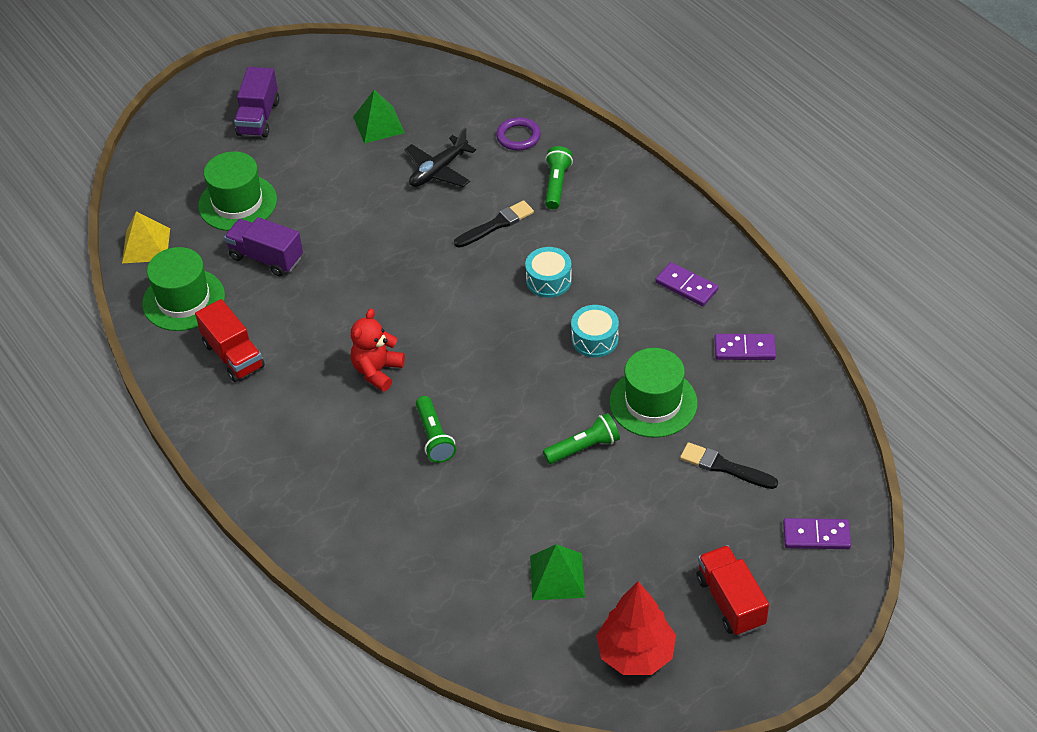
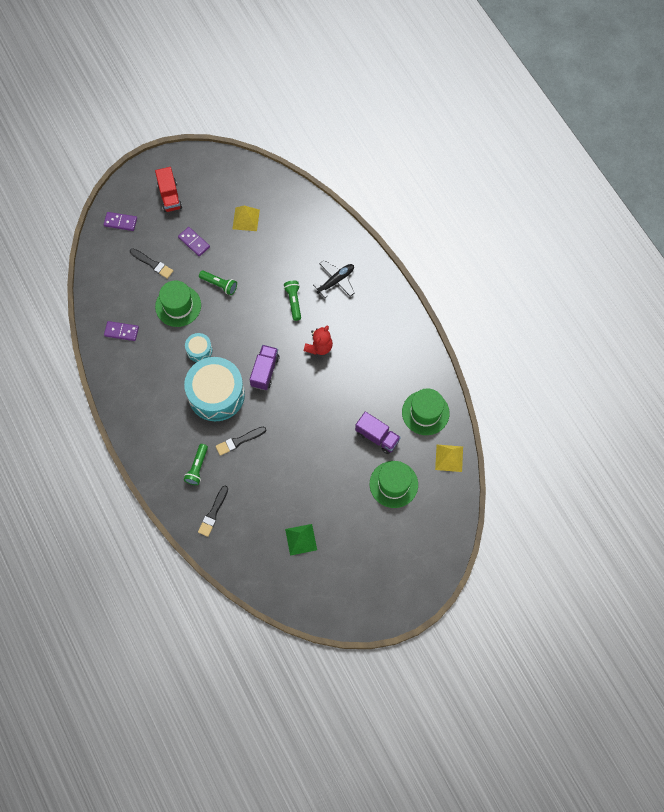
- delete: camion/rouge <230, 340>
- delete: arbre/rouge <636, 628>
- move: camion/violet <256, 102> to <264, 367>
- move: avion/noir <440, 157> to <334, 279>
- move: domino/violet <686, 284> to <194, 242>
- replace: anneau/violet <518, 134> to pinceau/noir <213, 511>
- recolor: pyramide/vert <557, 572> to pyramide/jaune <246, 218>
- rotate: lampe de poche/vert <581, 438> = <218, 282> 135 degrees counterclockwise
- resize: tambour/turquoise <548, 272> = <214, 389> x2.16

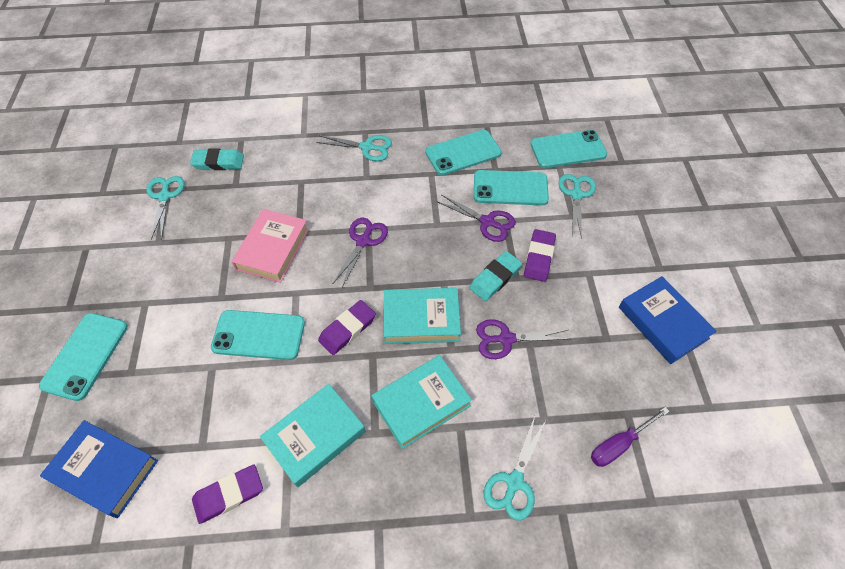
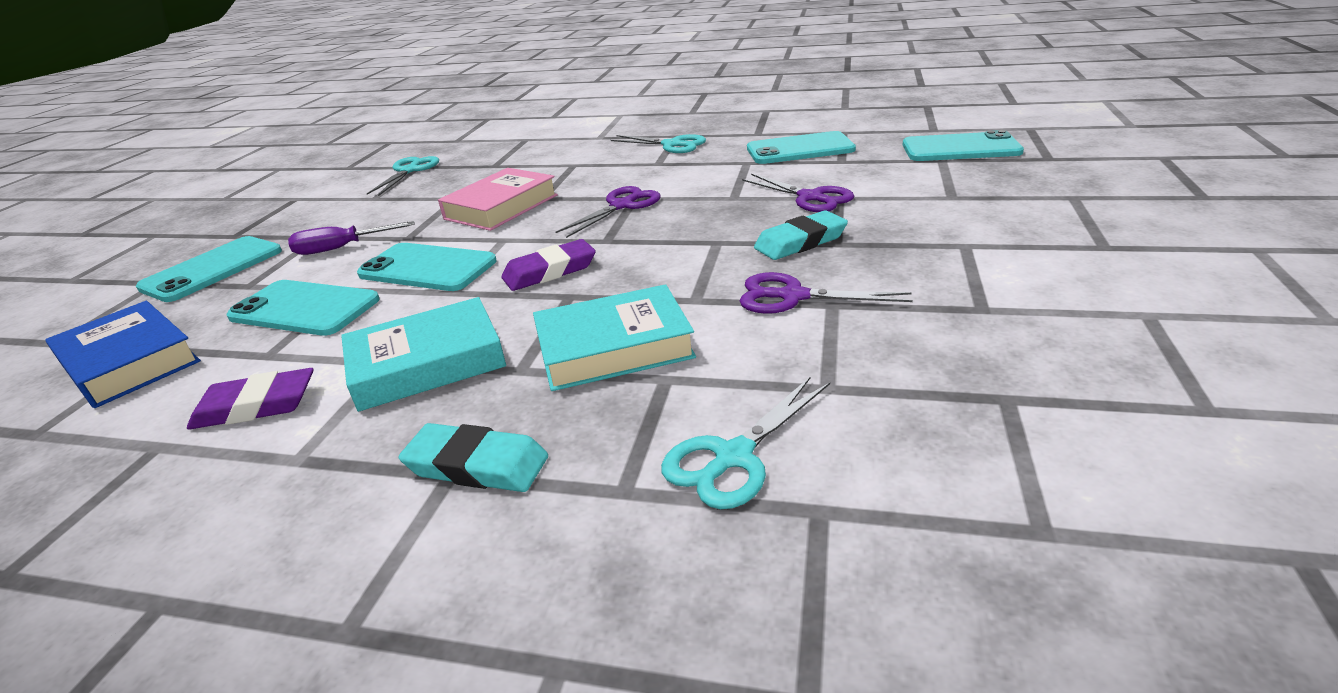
- delete: livre/turquoise <422, 316>
- delete: gomme/violet <540, 255>
- delete: ciseaux/turquoise <577, 206>
- delete: livre/bleu <668, 320>
- move: gomme/turquoise <217, 159> to <473, 457>
- move: téléphone/turquoise <511, 187> to <303, 308>
- move: tournevis/violet <630, 437> to <351, 238>

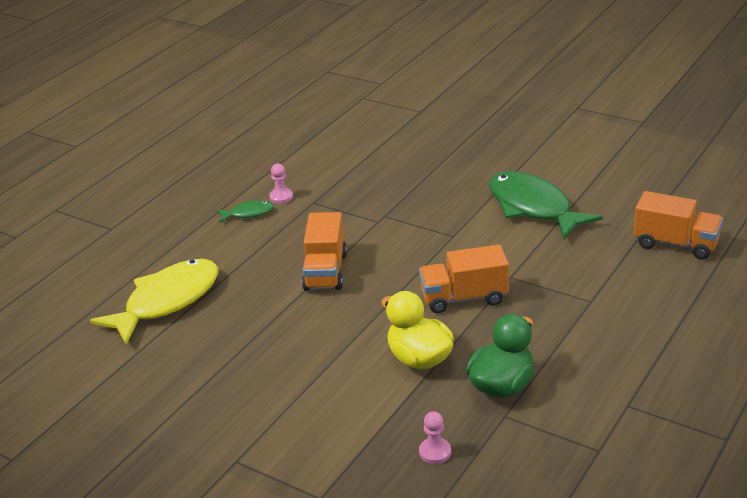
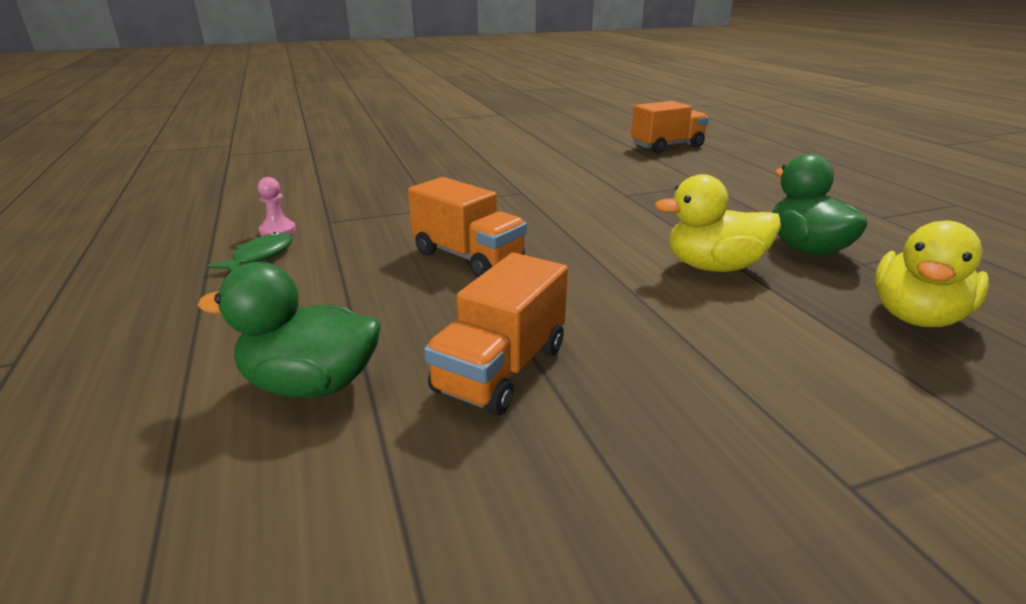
- delete: poisson/vert <546, 205>
- move: camion/orange <464, 279> to <496, 334>
- replace: poisson/jaune <154, 302> to canard/vert <289, 330>
- replace: pion/rose <435, 437> to canard/jaune <931, 274>

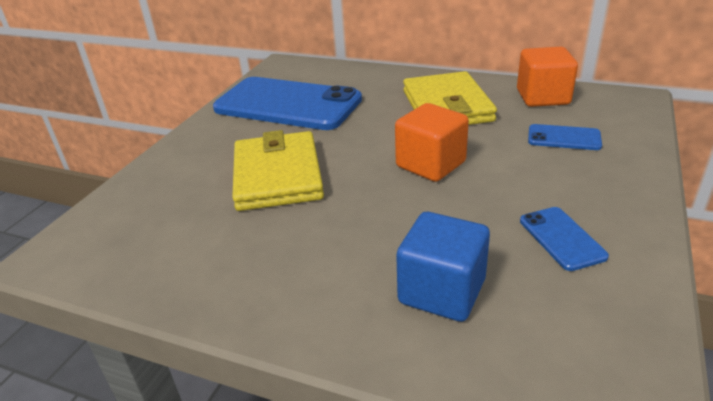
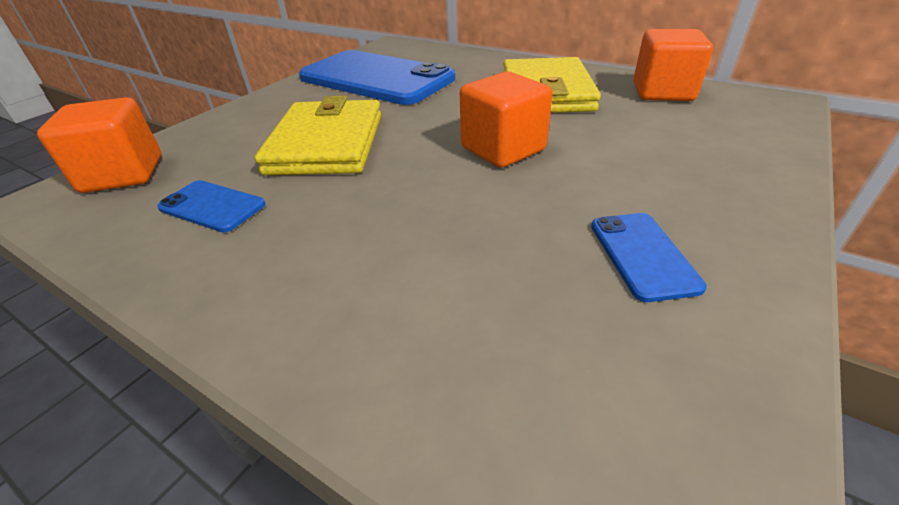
- delete: cube/bleu <443, 267>
- insert: cube/orange <99, 145>
- move: téléphone/bleu <565, 137> to <211, 206>

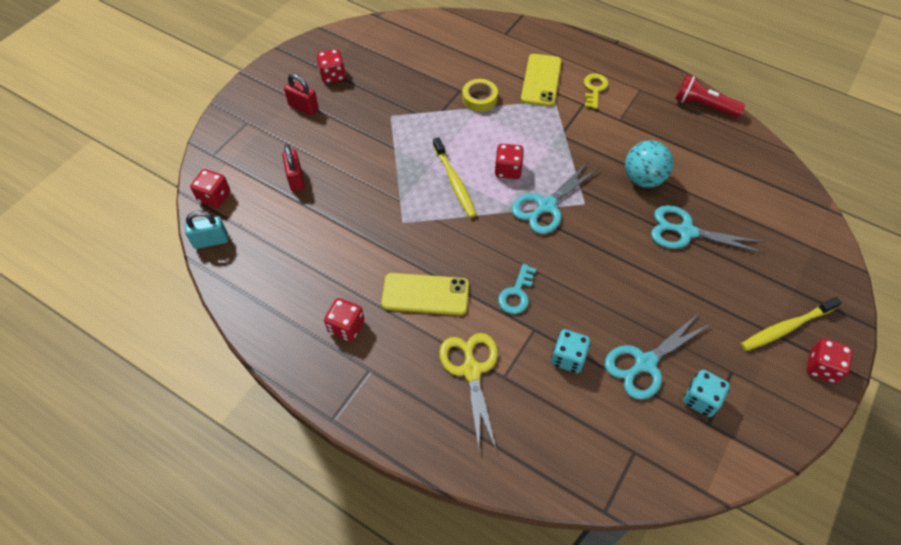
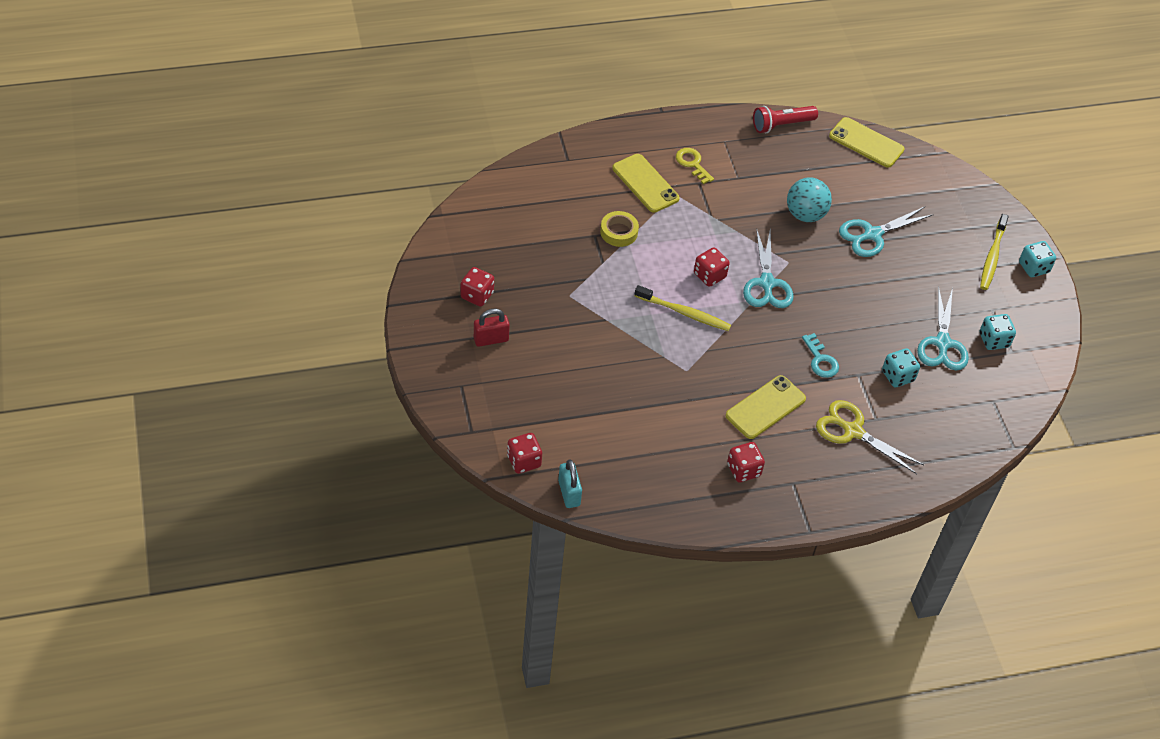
- delete: cadenas/rouge <293, 168>
- insert: téléphone/jaune <867, 142>
- recolor: dé/rouge <829, 360> to dé/turquoise <1037, 259>
- rotate: cadenas/turquoise <206, 229> = <570, 483> 45 degrees counterclockwise

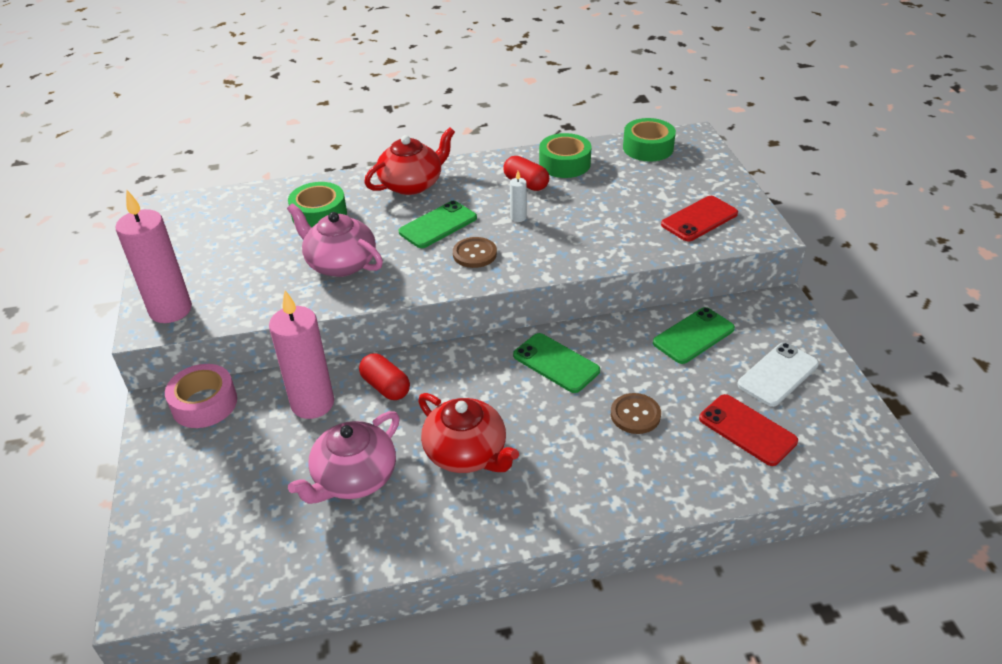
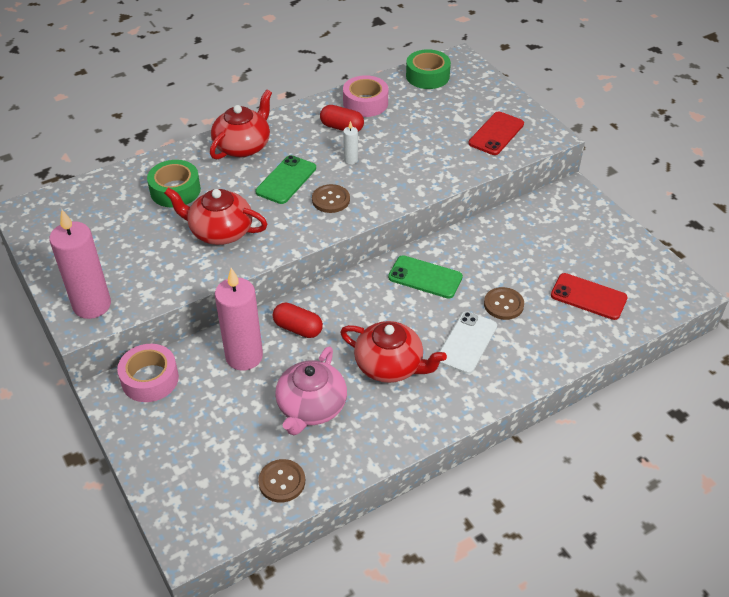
- delete: téléphone/vert <694, 335>
- insert: bouton/marron <281, 480>
- move: téléphone/blanc <778, 374> to <468, 342>
- recolor: théière/rose <335, 240> to théière/rouge <215, 216>
- recolor: ruban adhésif/vert <565, 155> to ruban adhésif/rose <365, 96>

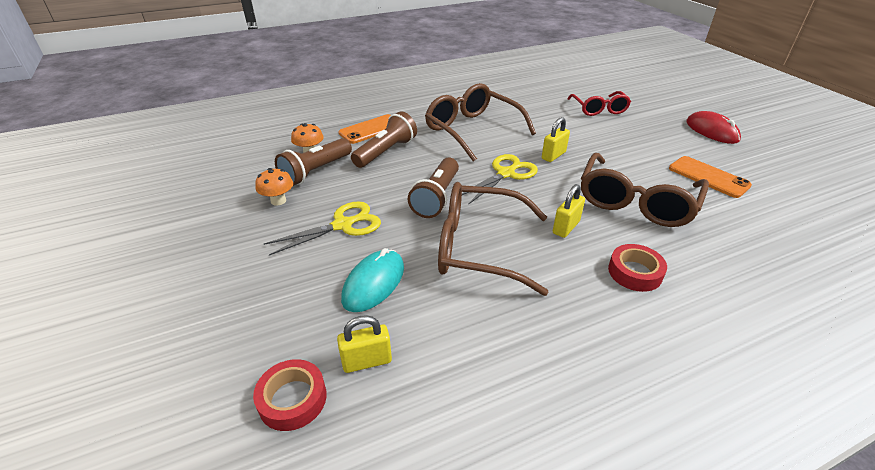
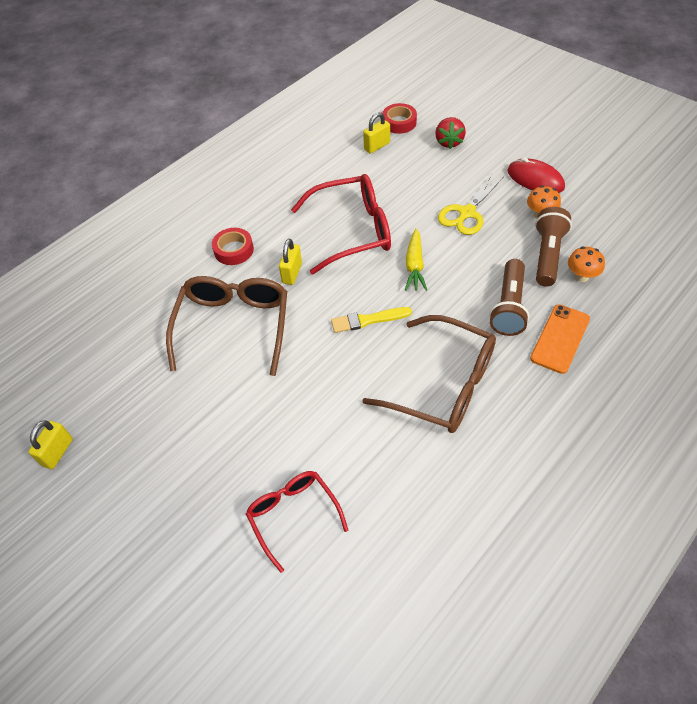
- delete: souris/turquoise <372, 280>
- delete: téléphone/orange <710, 177>
- insert: fraise/rouge <450, 133>
- move: cadenas/jaune <556, 139> to <50, 444>
- move: souris/rouge <713, 127> to <536, 175>
- replace: lampe de poche/marron <433, 187> to carotte/jaune <416, 259>
- replace: ciseaux/jaune <500, 179> to pinceau/jaune <371, 320>
- recolor: lunettes/marron <493, 239> to lunettes/rouge <341, 224>

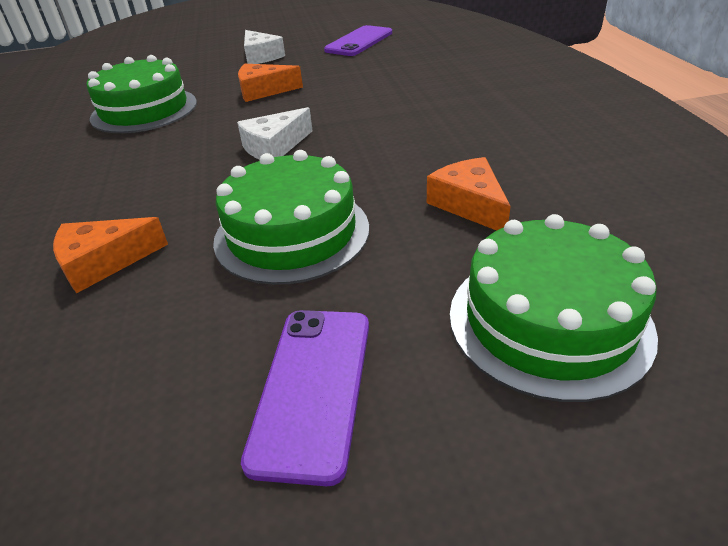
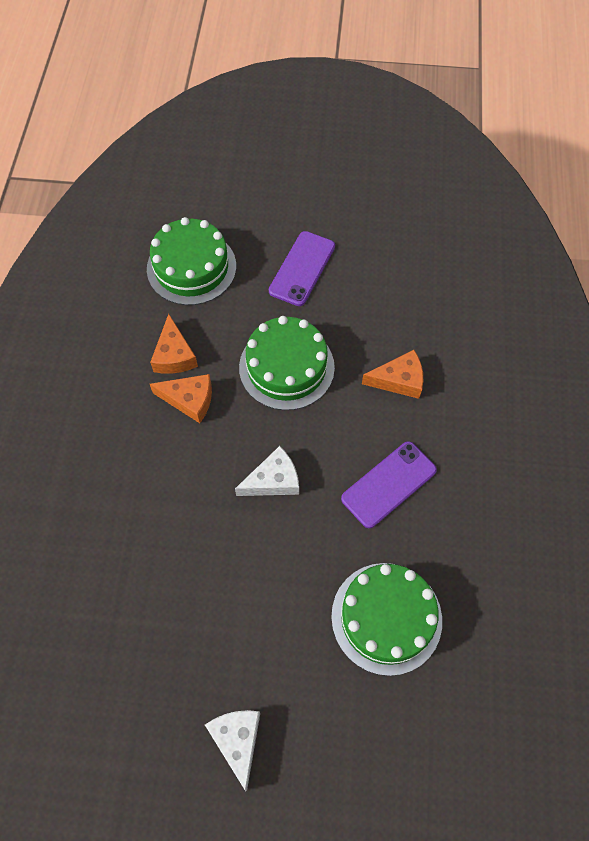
- move: fromage/orange <270, 83> to <181, 398>
- move: téléphone/violet <358, 40> to <389, 484>

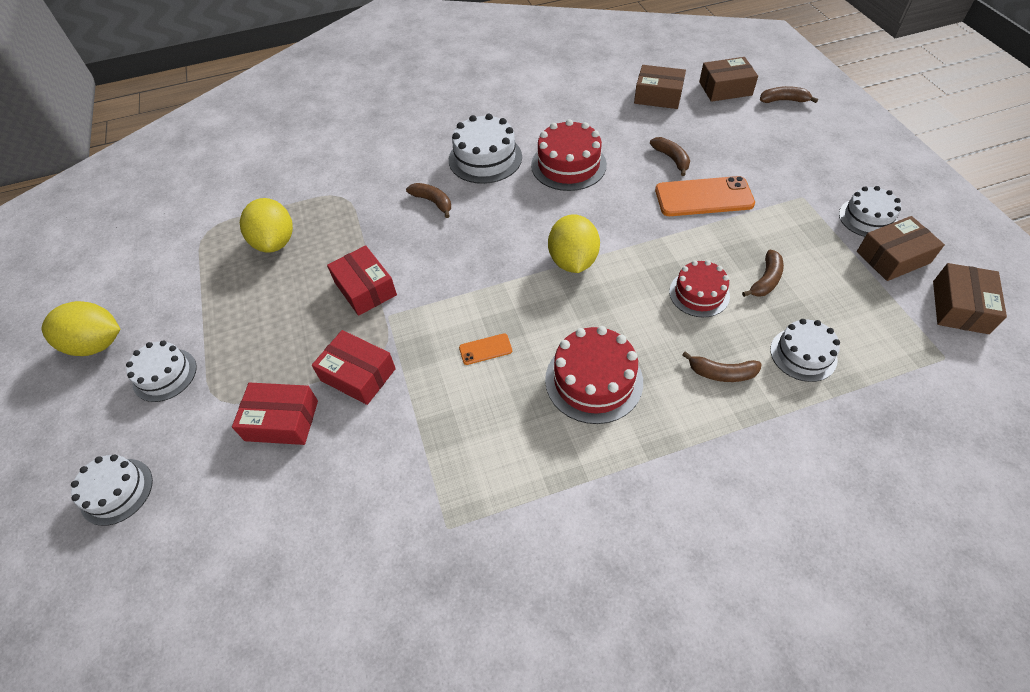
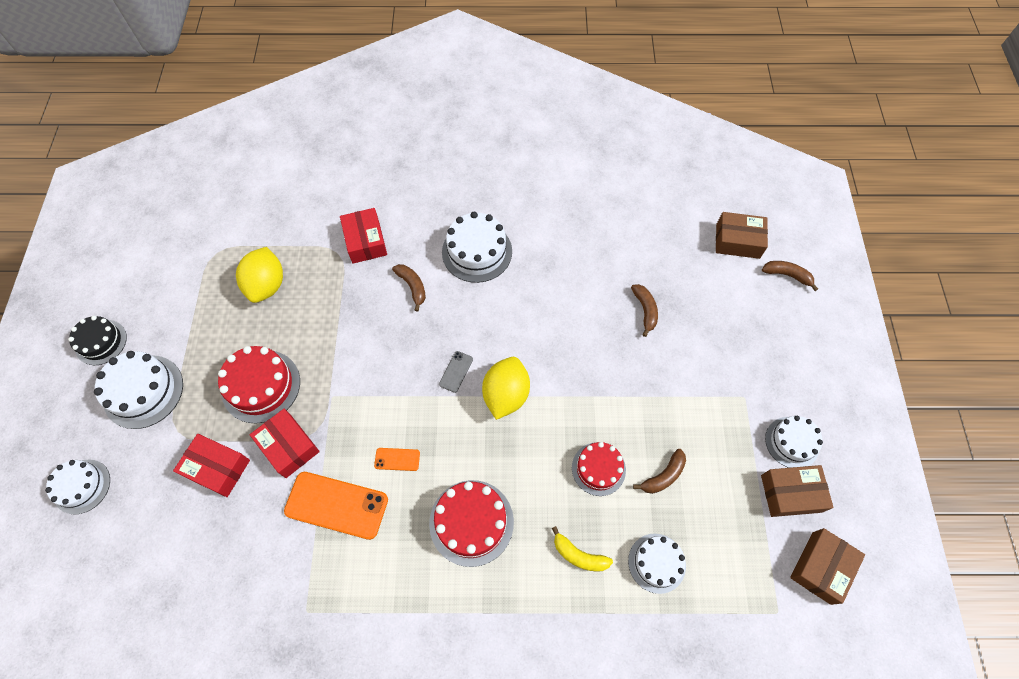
- delete: boîte/marron <660, 87>
- insert: téléphone/gris <456, 372>
- move: boîte/rouge <362, 280> to <363, 236>
- move: gâteau/rouge <569, 155> to <259, 384>
- move: téléphone/orange <705, 196> to <336, 506>
- replace: citron/jaune <80, 328> to gâteau/noir <97, 340>
- recolor: banane/marron <722, 366> to banane/jaune <582, 548>
- resize: gâteau/blanc <161, 371> = <138, 390> x1.51

